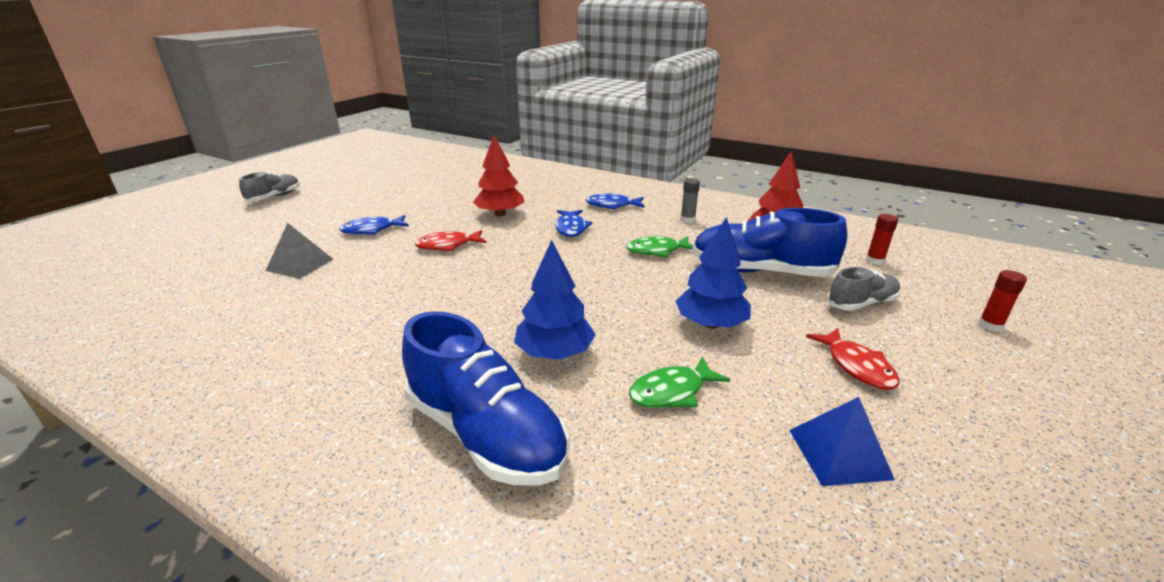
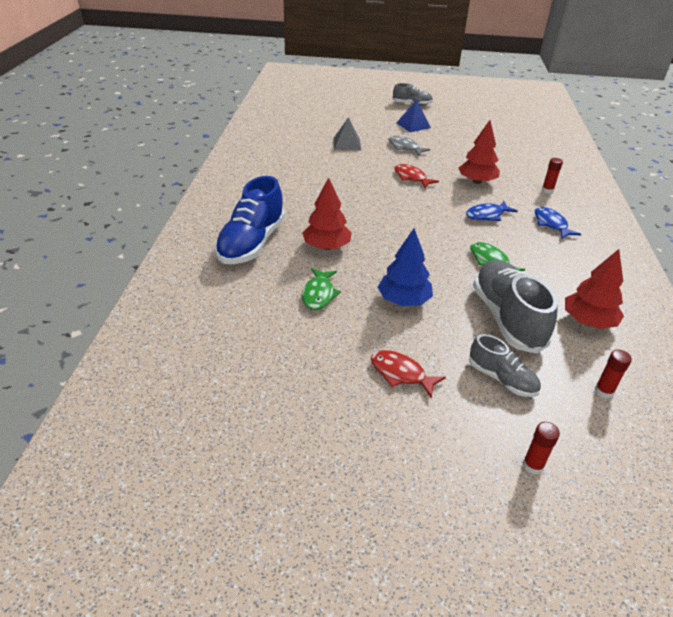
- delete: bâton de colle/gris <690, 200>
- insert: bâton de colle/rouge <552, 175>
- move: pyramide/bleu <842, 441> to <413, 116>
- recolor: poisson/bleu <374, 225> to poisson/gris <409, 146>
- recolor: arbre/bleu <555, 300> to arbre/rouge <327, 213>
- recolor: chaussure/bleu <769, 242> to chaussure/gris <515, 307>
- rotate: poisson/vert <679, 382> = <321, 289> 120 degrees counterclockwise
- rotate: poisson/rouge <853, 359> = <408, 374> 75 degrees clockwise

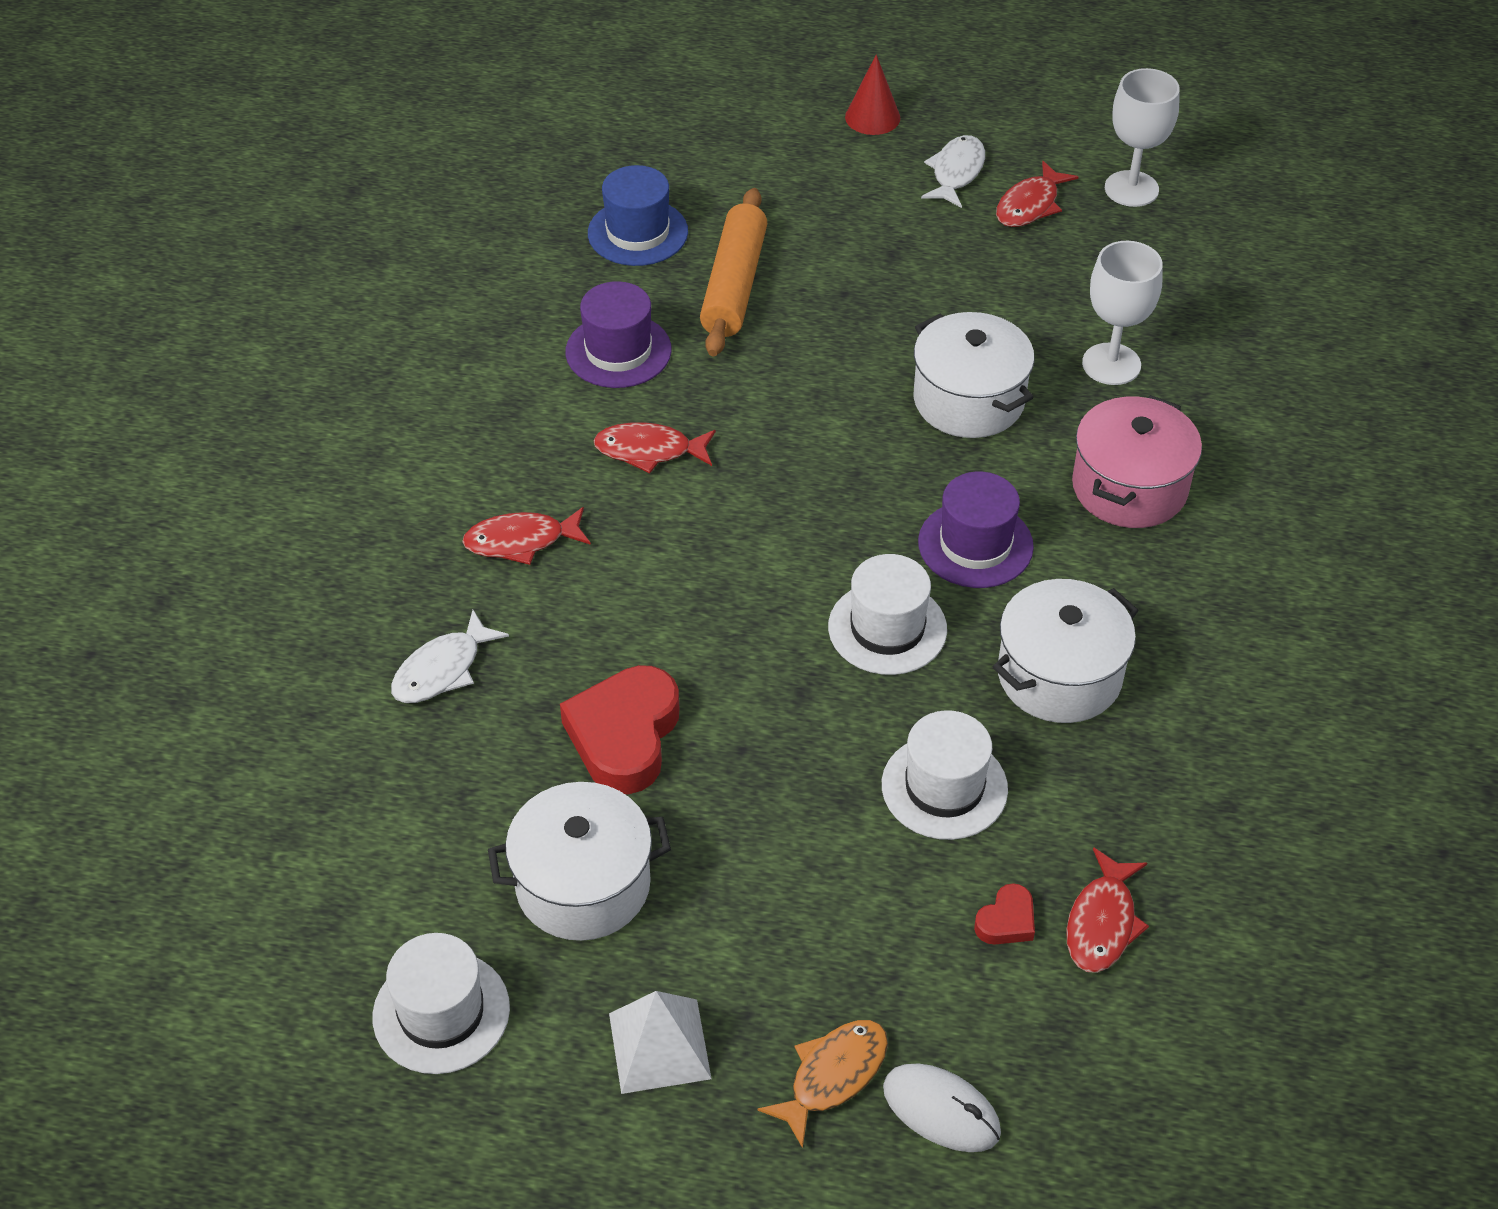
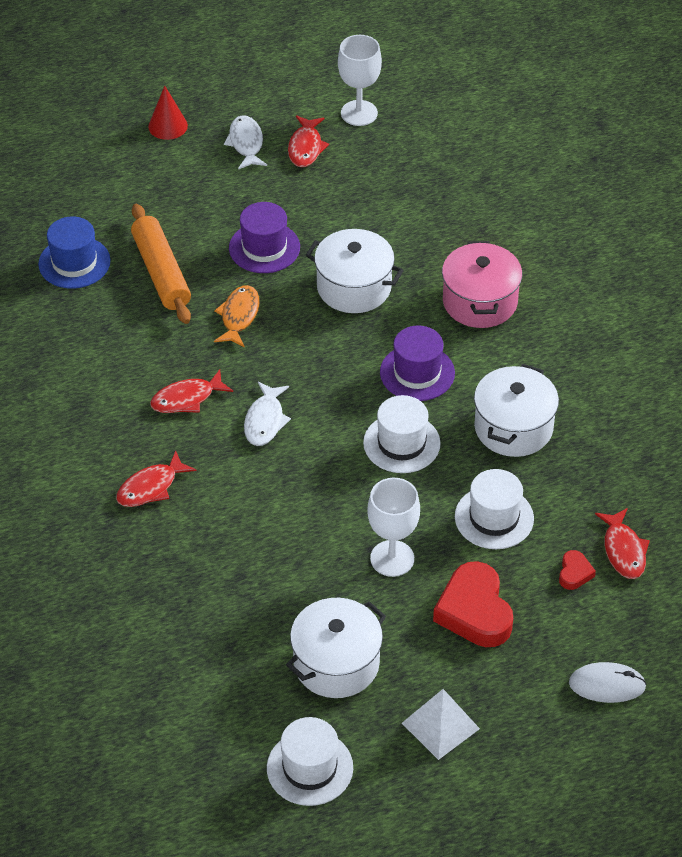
- move: poisson/blanc <450, 656> to <267, 413>
- move: cœur/rouge <619, 729> to <473, 604>
- move: chapeau/violet <618, 334> to <264, 237>
- move: poisson/orange <822, 1084> to <237, 316>
- move: verre à pied/blanc <1122, 313> to <393, 527>

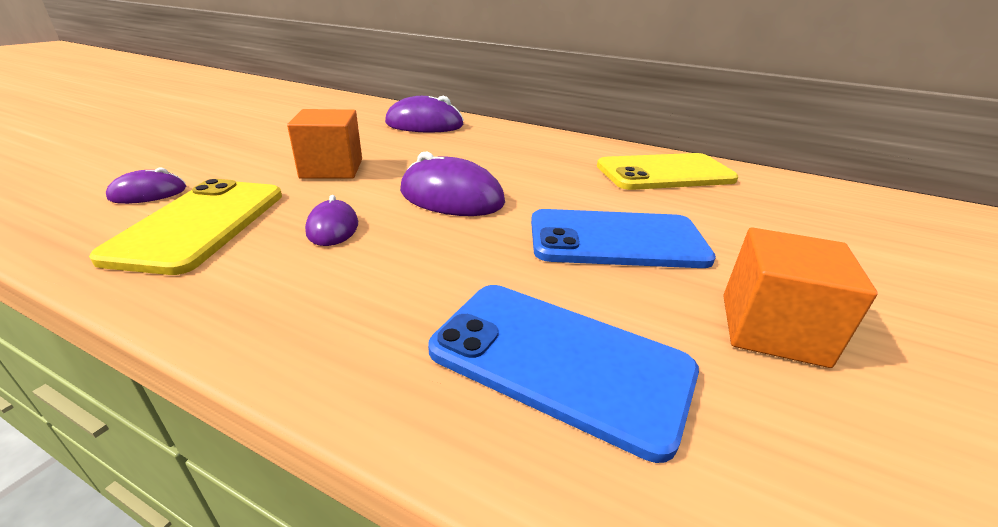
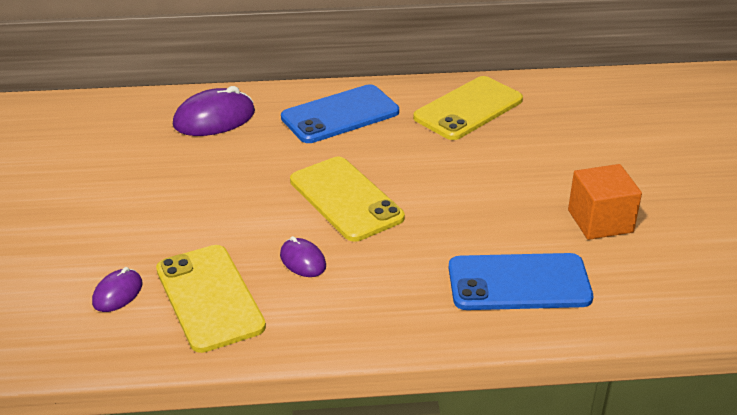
- delete: cube/orange <324, 144>
- move: téléphone/bleu <623, 238> to <340, 113>
- replace: souris/violet <452, 184> to téléphone/jaune <347, 199>

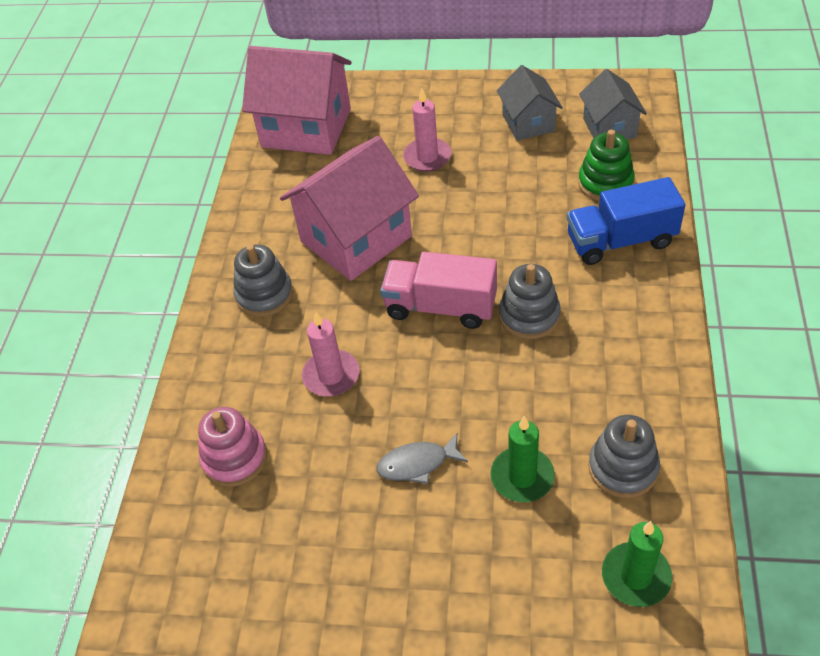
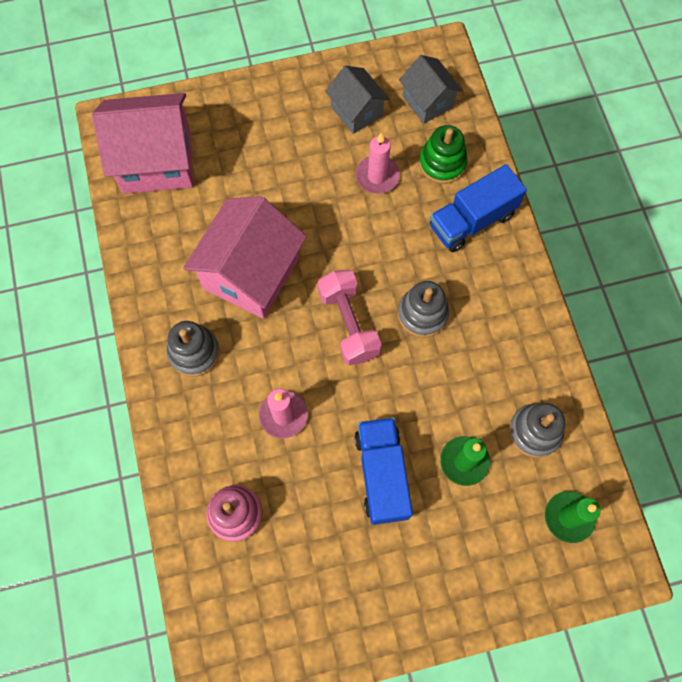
- move: bougie/rose <427, 130> to <378, 163>
- replace: poisson/gris <422, 458> to camion/bleu <383, 471>
- replace: camion/rose <438, 290> to haltère/rose <349, 317>

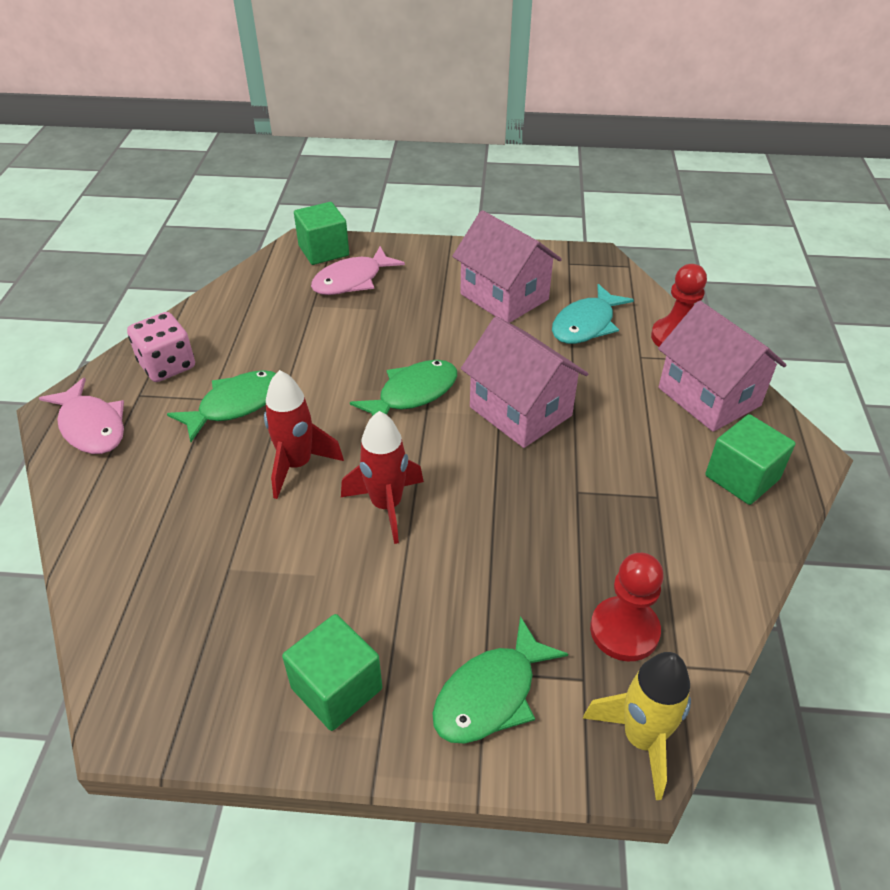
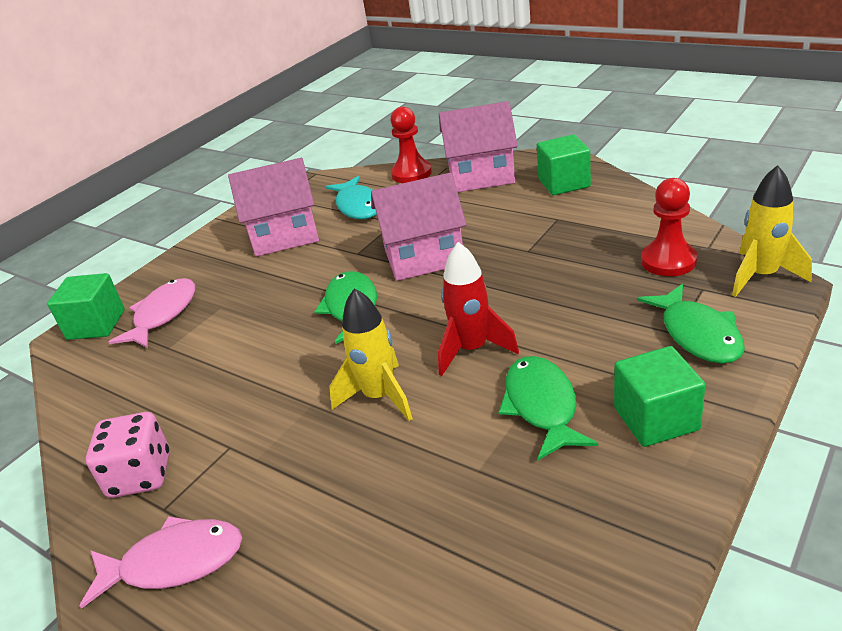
- move: poisson/vert <221, 406> to <548, 408>
- recolor: fusée/rouge <304, 434> to fusée/jaune <371, 354>
- rotate: poisson/rose <358, 270> = <152, 313> 150 degrees counterclockwise

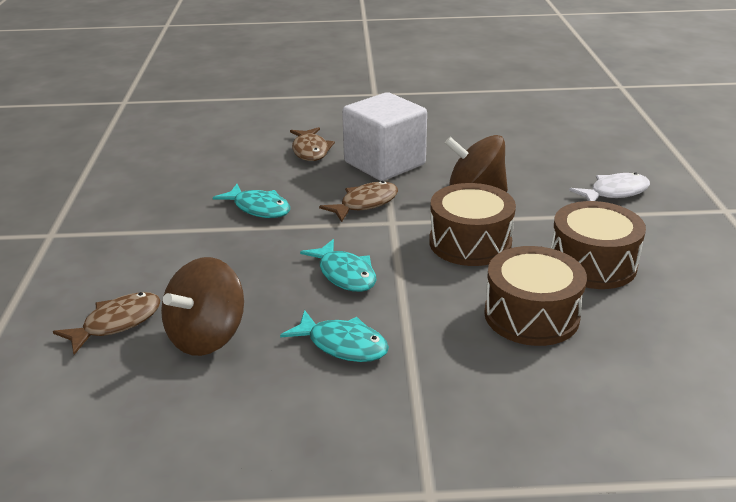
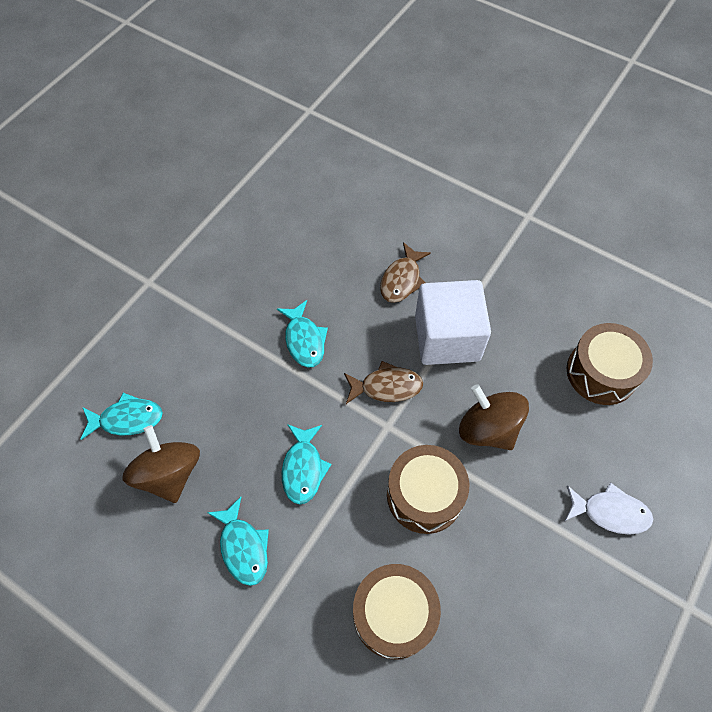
- move: tambour/marron <598, 245> to <610, 364>
- recolor: poisson/marron <107, 323> to poisson/turquoise <122, 416>
- rotate: toupie/marron <202, 306> = <161, 464> 90 degrees clockwise

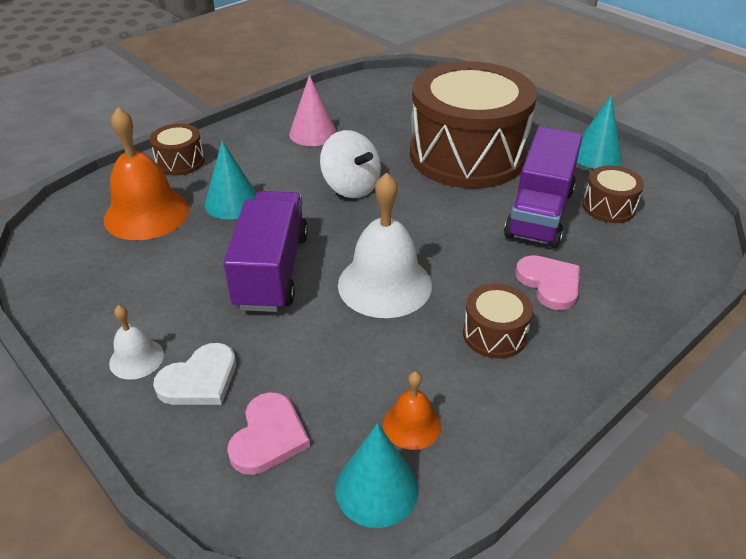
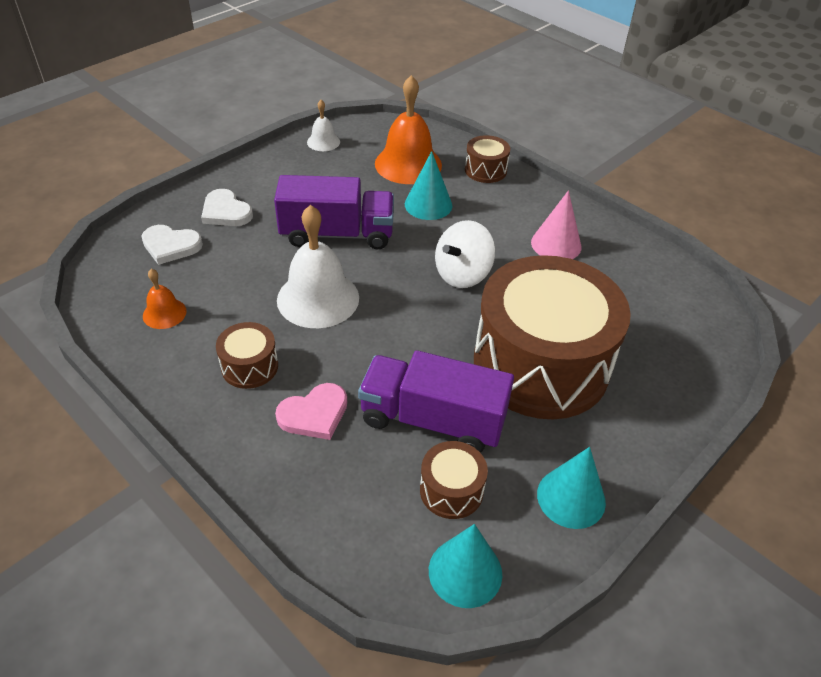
- move: cloche/blanc <136, 342> to <323, 125>
- move: cône/turquoise <377, 475> to <465, 566>
- recolor: cœur/rose <268, 433> to cœur/blanc <172, 245>

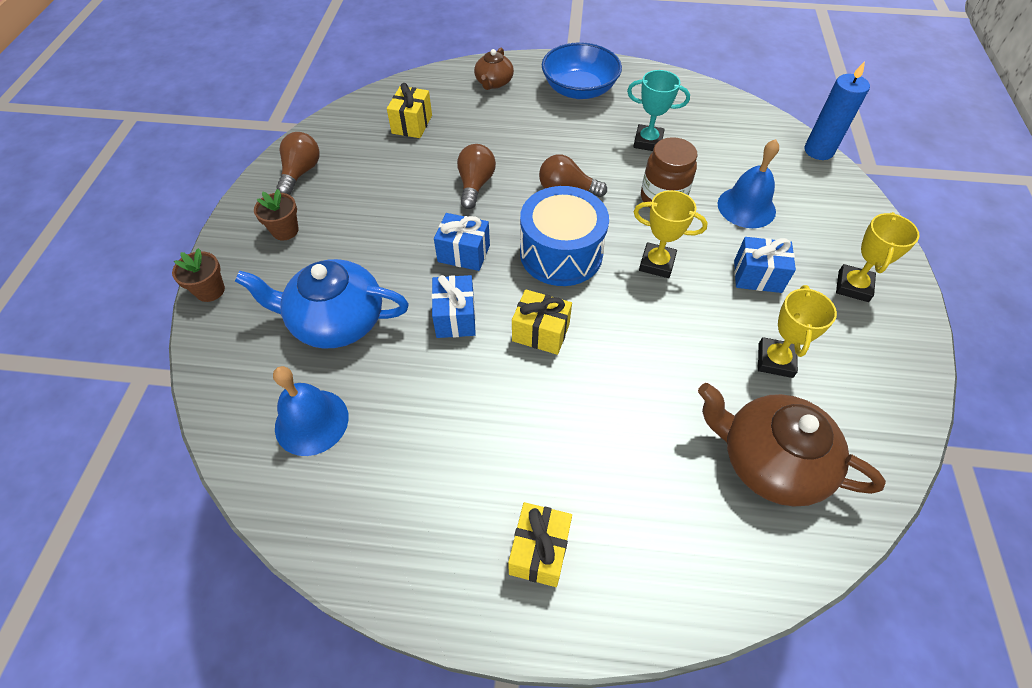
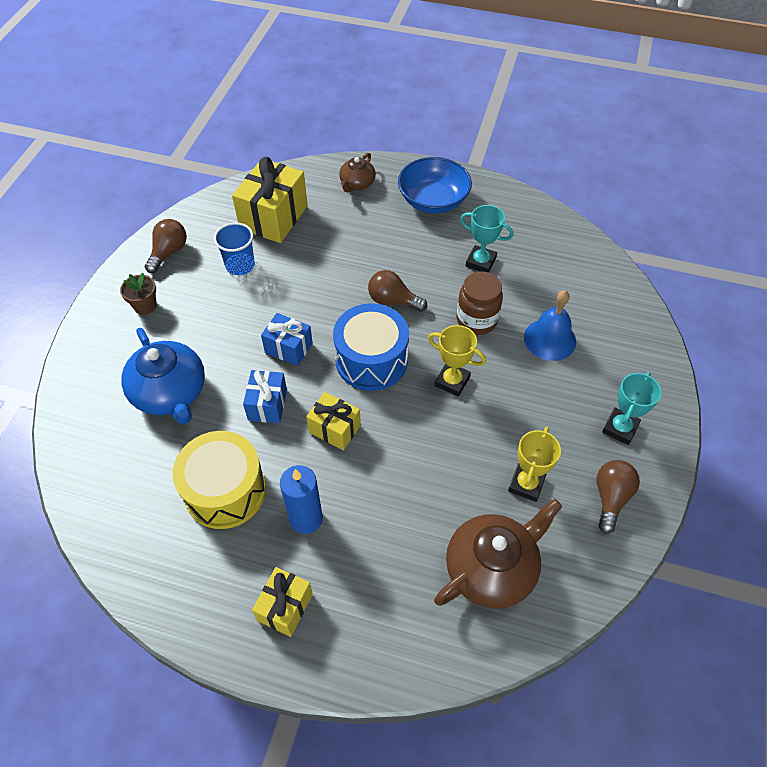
- delete: pot de fleurs/marron <198, 275>
- delete: cloche/bleu <311, 411>
- delete: cadeau/bleu <765, 265>
- insert: tambour/jaune <219, 480>
- insert: gobelet/bleu <234, 248>
- move: ampoule/marron <476, 176> to <618, 497>
- move: bougie/bleu <837, 110> to <301, 499>
- recolor: trophée/jaune <878, 257> to trophée/turquoise <631, 408>
- rotate: théière/bleu <322, 304> = <163, 376> 135 degrees counterclockwise
- rotate: théière/marron <792, 444> = <498, 554> 105 degrees clockwise
- resize: cadeau/jaune <409, 110> = <270, 200> x1.72

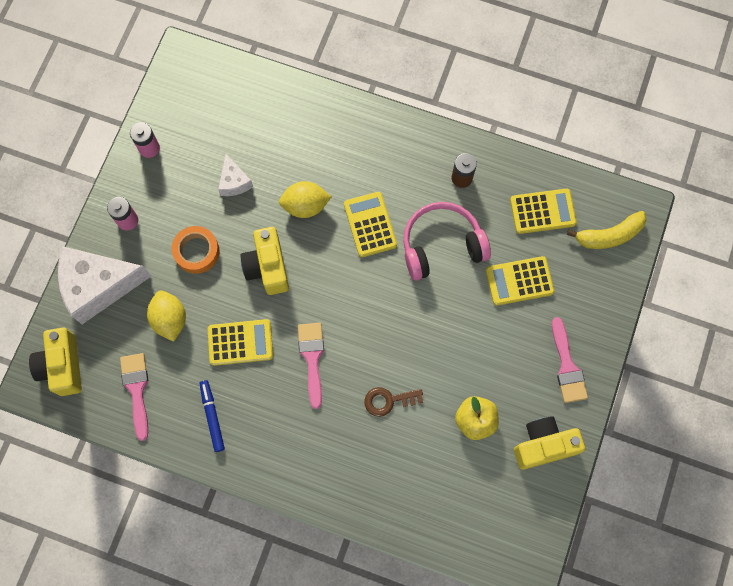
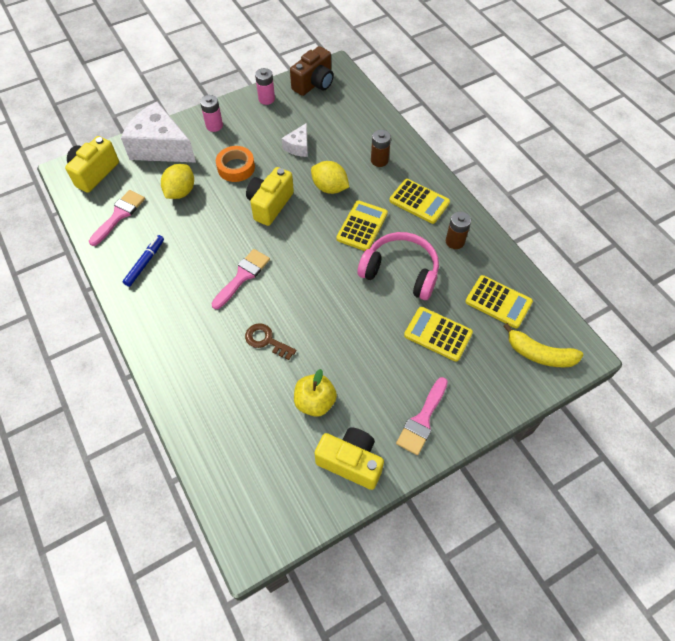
- insert: appareil photo/marron <312, 71>
- insert: pile/marron <381, 148>
- move: calculatrice/jaune <240, 342> to <419, 201>

